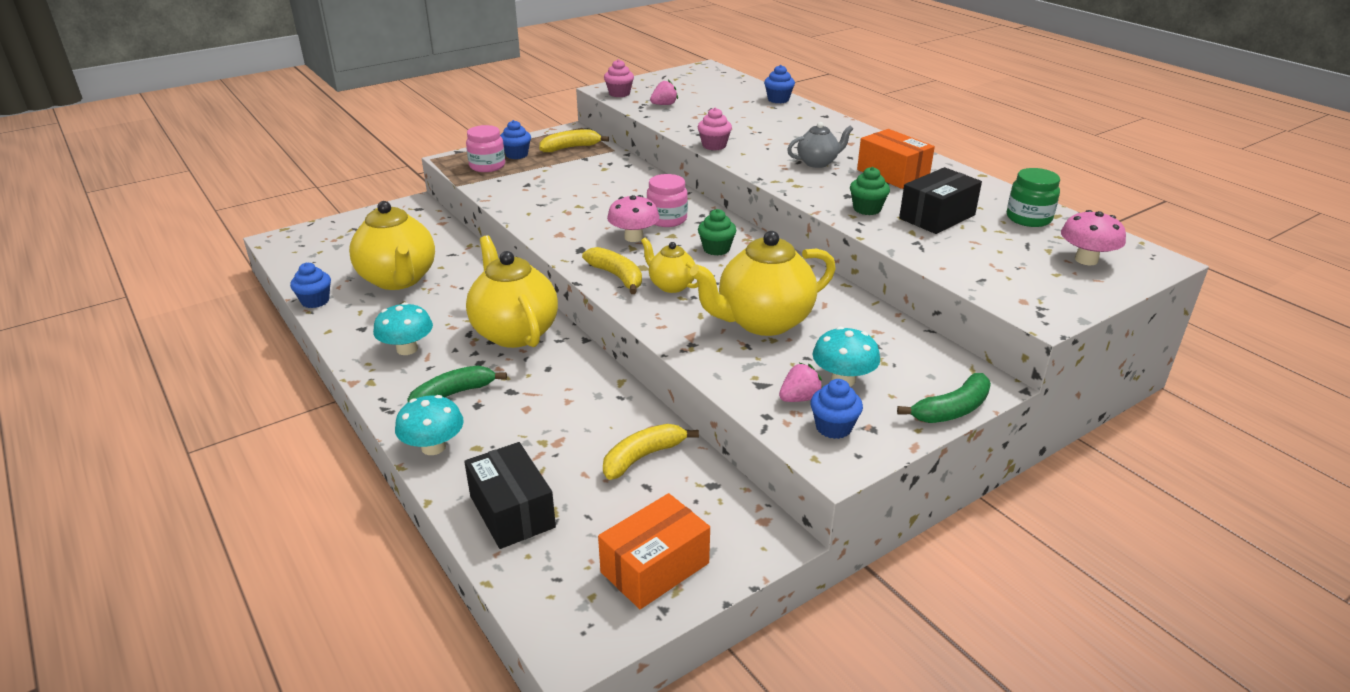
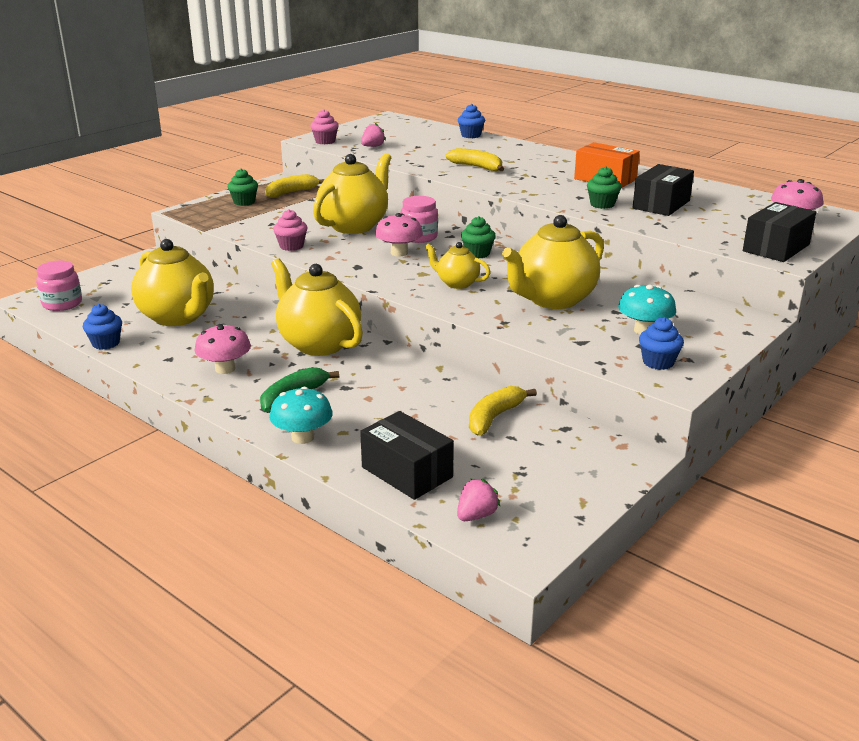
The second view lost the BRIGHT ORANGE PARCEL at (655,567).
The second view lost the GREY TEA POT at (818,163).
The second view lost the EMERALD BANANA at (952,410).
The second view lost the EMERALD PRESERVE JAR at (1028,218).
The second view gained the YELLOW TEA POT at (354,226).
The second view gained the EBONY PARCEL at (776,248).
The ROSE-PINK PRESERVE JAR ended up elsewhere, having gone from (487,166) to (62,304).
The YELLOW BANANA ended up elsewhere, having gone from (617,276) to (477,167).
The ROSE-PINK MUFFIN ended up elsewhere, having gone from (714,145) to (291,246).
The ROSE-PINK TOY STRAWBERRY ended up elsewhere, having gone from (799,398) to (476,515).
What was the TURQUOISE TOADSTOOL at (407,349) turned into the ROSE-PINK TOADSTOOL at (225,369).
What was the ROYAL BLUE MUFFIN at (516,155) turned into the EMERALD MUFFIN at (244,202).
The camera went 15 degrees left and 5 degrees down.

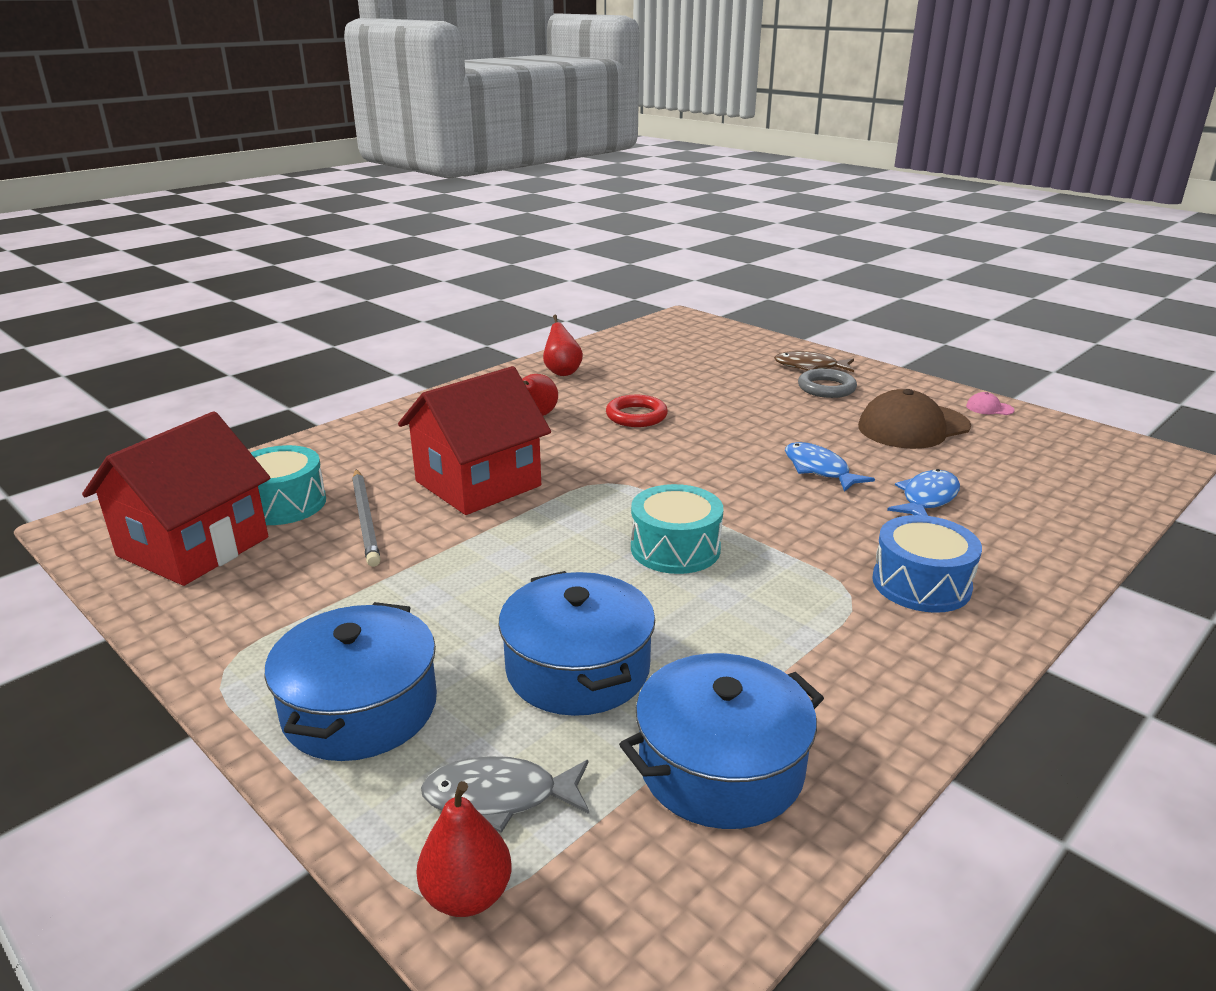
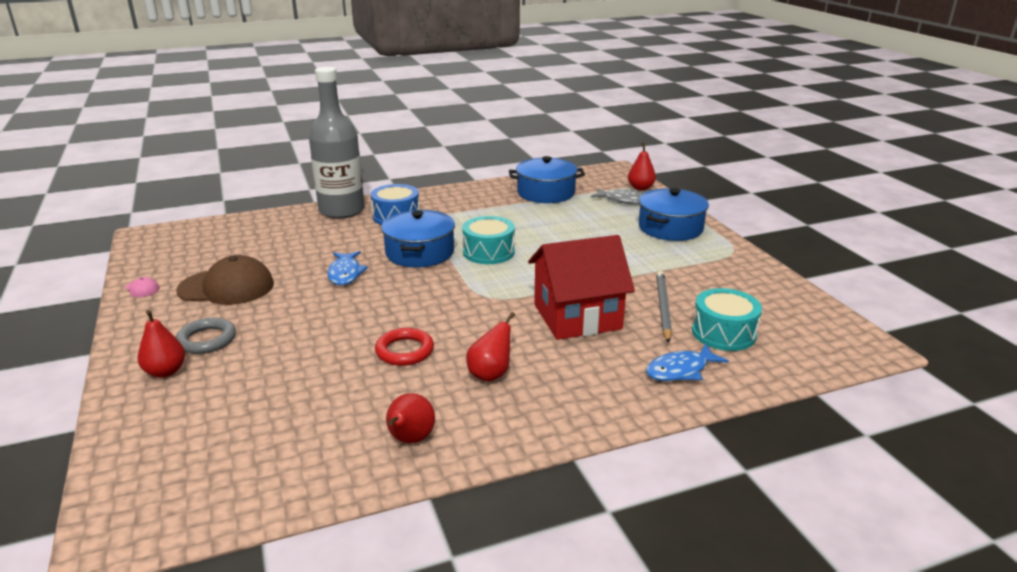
The second view lost the RED COTTAGE at (193,547).
The second view gained the GREY FLASK at (342,210).
The ROYAL BLUE POT ended up elsewhere, having gone from (578,668) to (420,252).
The ROYAL BLUE FISH FIGURE ended up elsewhere, having gone from (927,498) to (680,370).
Where the RUSSET FISH FIGURE stood at (810,367), the RED PEAR came to stand at (165,372).
The camera went 155 degrees left and 0 degrees up.

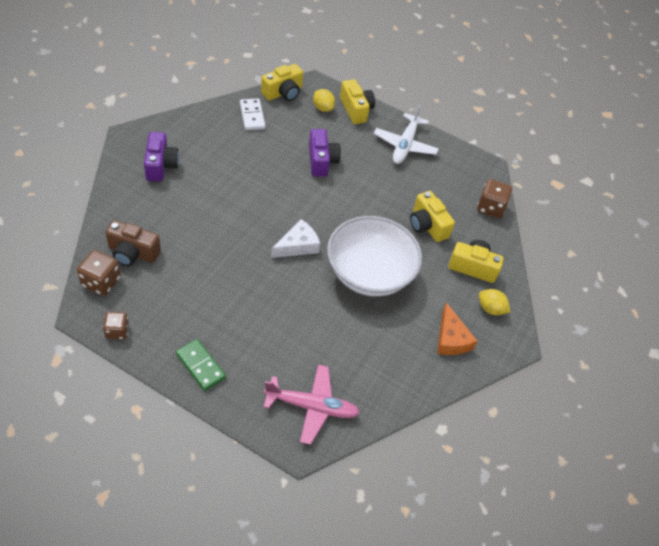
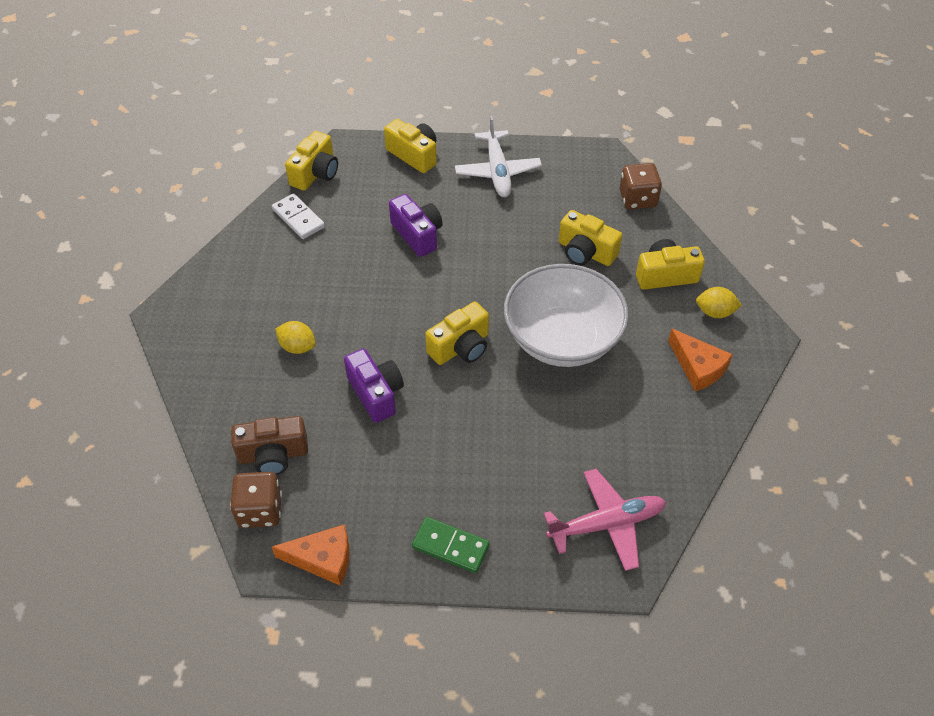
The ROYAL PURPLE CAMERA ended up elsewhere, having gone from (161,165) to (376,393).
The YELLOW TOY LEMON ended up elsewhere, having gone from (323,108) to (297,347).
Where the RUSSET GAME DIE stood at (117,331), the BRIGHT ORANGE CHEESE came to stand at (323,559).
Where the PURE WHITE CHEESE stood at (298,246), the YELLOW CAMERA came to stand at (461,347).
The camera went 20 degrees left and 0 degrees up.

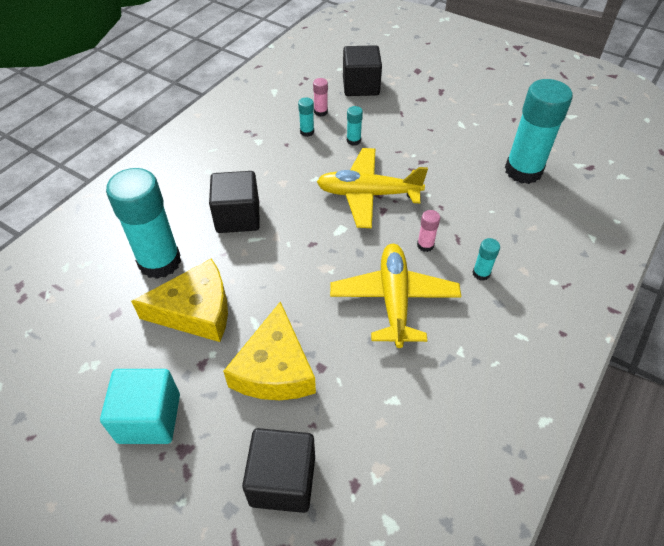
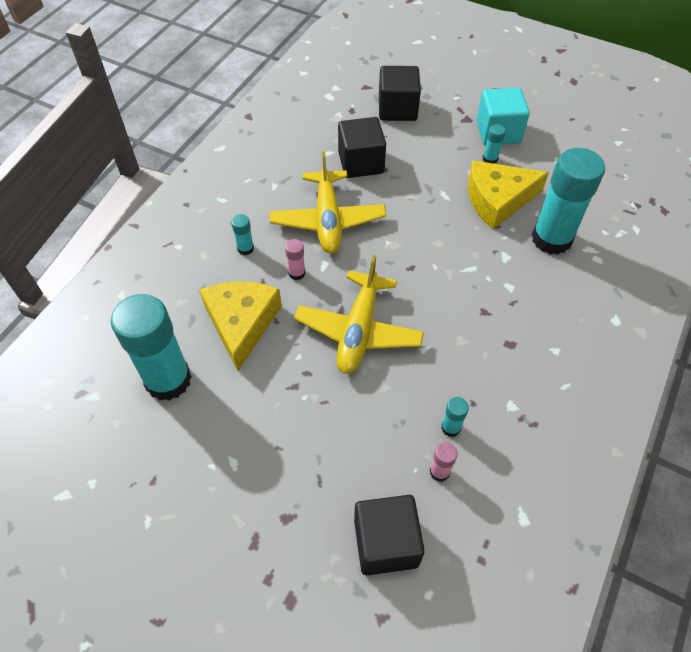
The EBONY CUBE ended up elsewhere, having gone from (238,217) to (361,163).
The YELLOW CHEESE ended up elsewhere, having gone from (275,369) to (241,323).
The TURQUOISE GLUE STICK ended up elsewhere, having gone from (353,140) to (490,159).
The YELLOW AEROPLANE at (368,194) ended up facing another way, 105 degrees clockwise from before.
The camera went 175 degrees right and 5 degrees up.

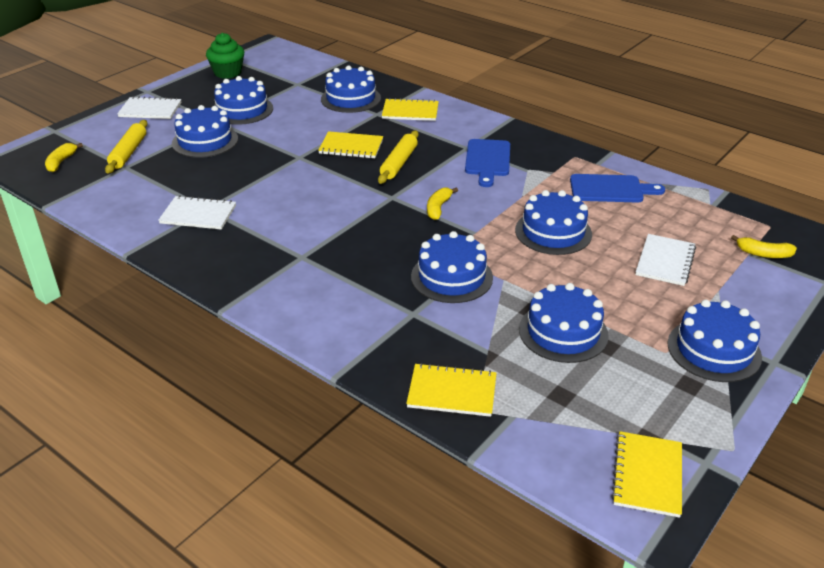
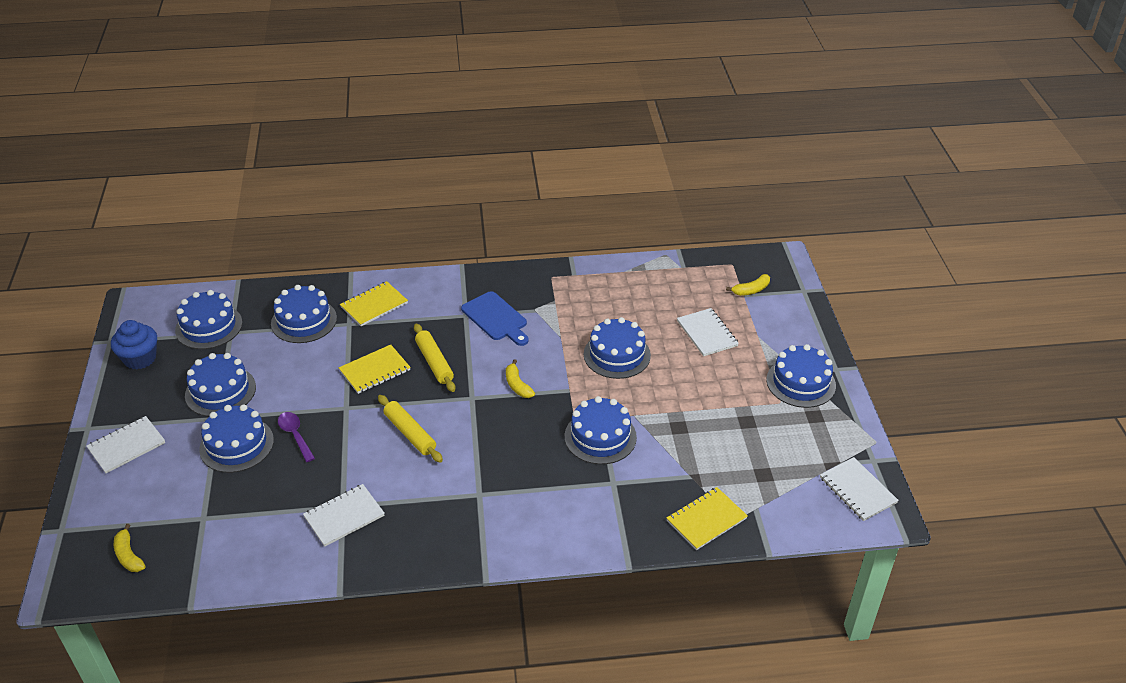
The second view lost the ROYAL BLUE CUTTING BOARD at (610,189).
The second view gained the ROYAL PURPLE TABLESPOON at (295,435).
The YELLOW PASTRY ROLLER ended up elsewhere, having gone from (128,152) to (410,433).
The ROYAL BLUE CAKE ended up elsewhere, having gone from (563,332) to (209,326).
What was the EMERALD MUFFIN at (227,73) turned into the ROYAL BLUE MUFFIN at (140,358).
What was the YELLOW NOTEBOOK at (647,475) turned into the PURE WHITE NOTEBOOK at (857,490).
The camera went 45 degrees left and 5 degrees up.

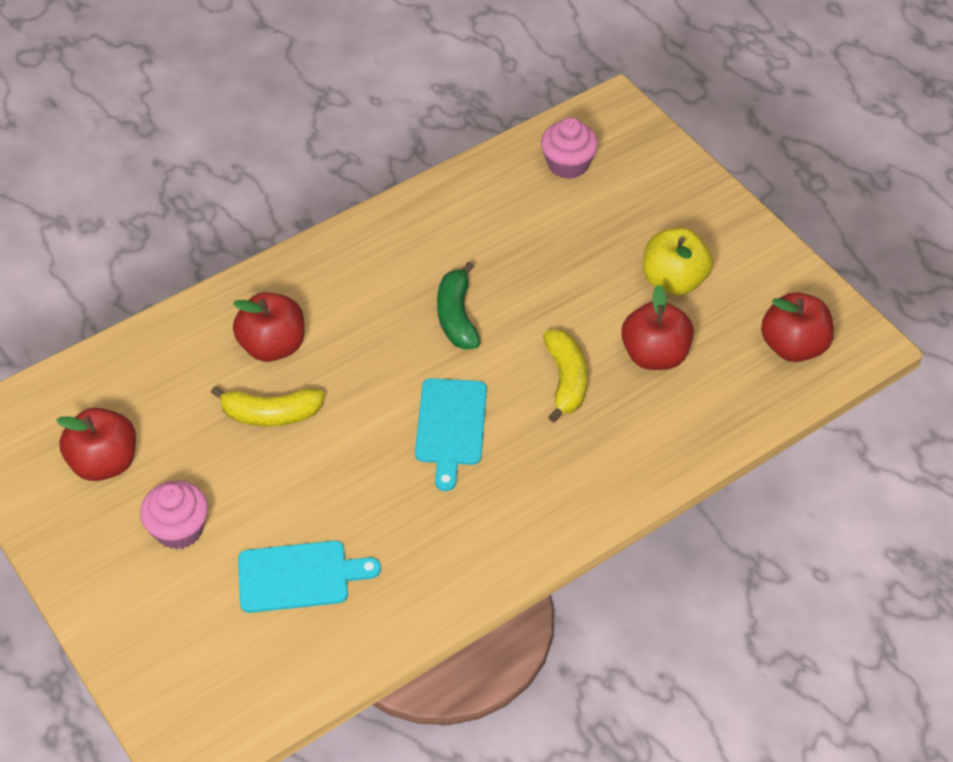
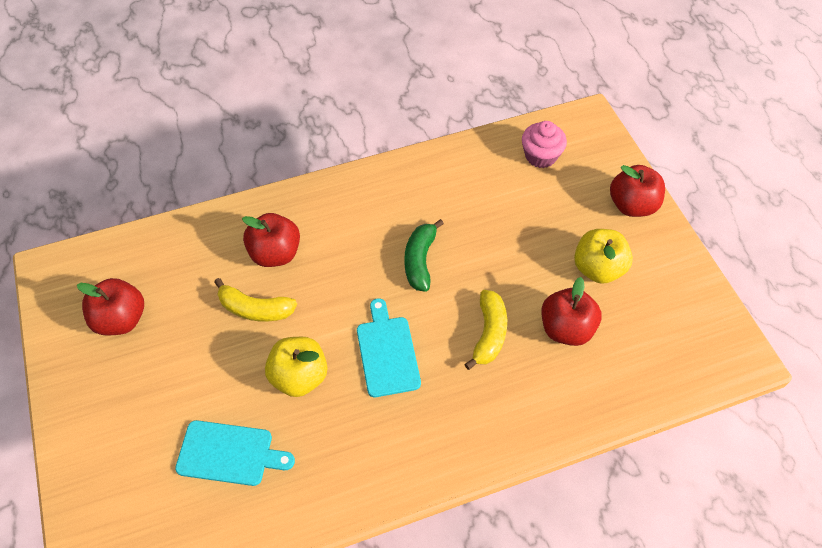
The second view lost the ROSE-PINK MUFFIN at (179,529).
The second view gained the YELLOW TOY APPLE at (299,377).
The RED TOY APPLE ended up elsewhere, having gone from (793,346) to (632,205).
The TURQUOISE CUTTING BOARD at (450,427) ended up facing another way, 150 degrees clockwise from before.
The camera went 15 degrees right and 5 degrees up.

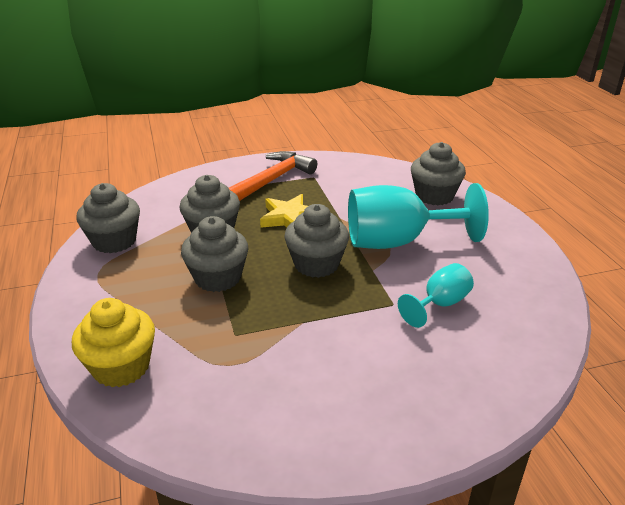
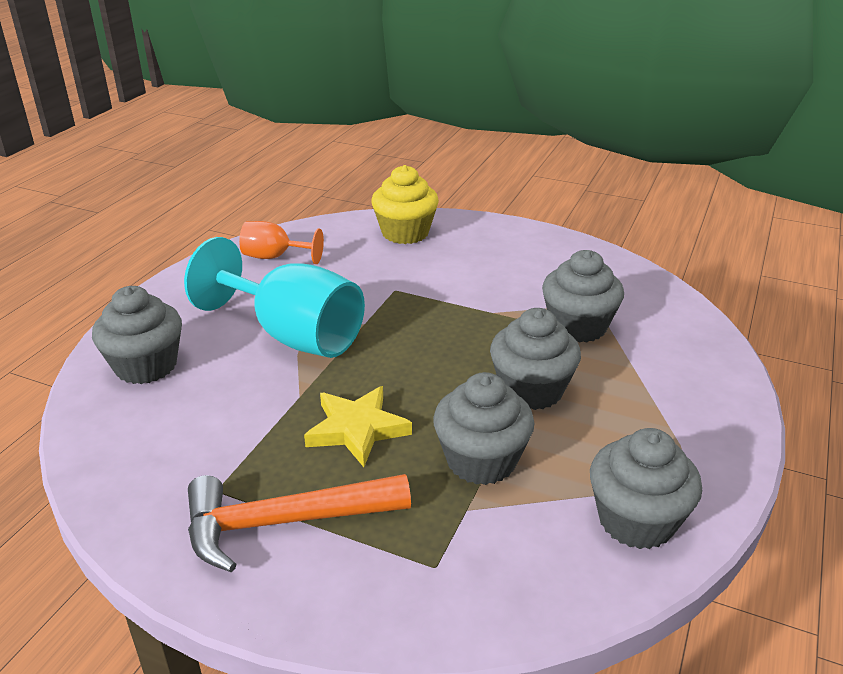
The second view lost the TURQUOISE CHALICE at (440,304).
The second view gained the BRIGHT ORANGE CHALICE at (275,257).
The YELLOW MUFFIN ended up elsewhere, having gone from (121,367) to (405,233).
The GREY MUFFIN ended up elsewhere, having gone from (316,264) to (578,326).
The camera went 140 degrees left and 0 degrees up.

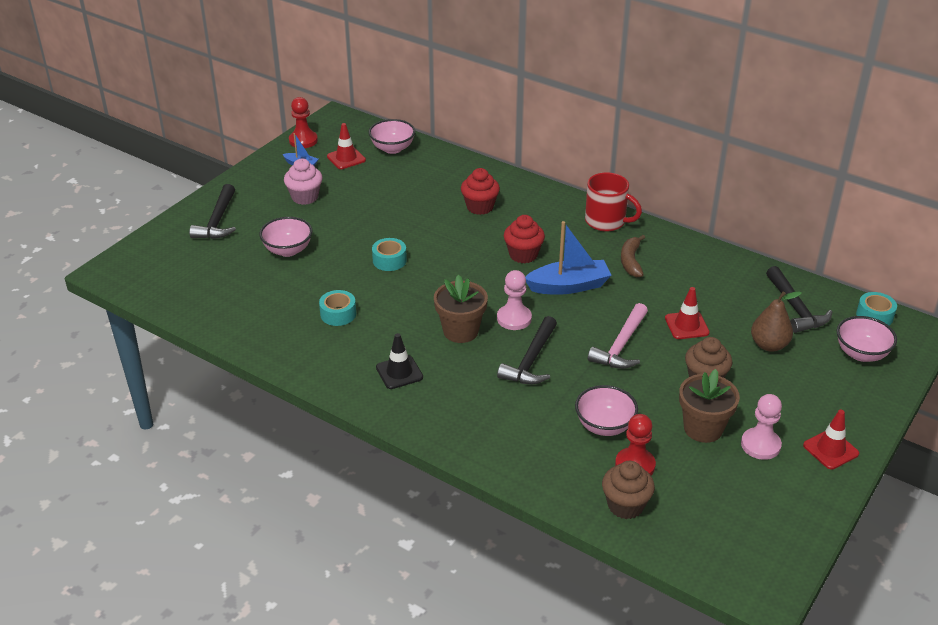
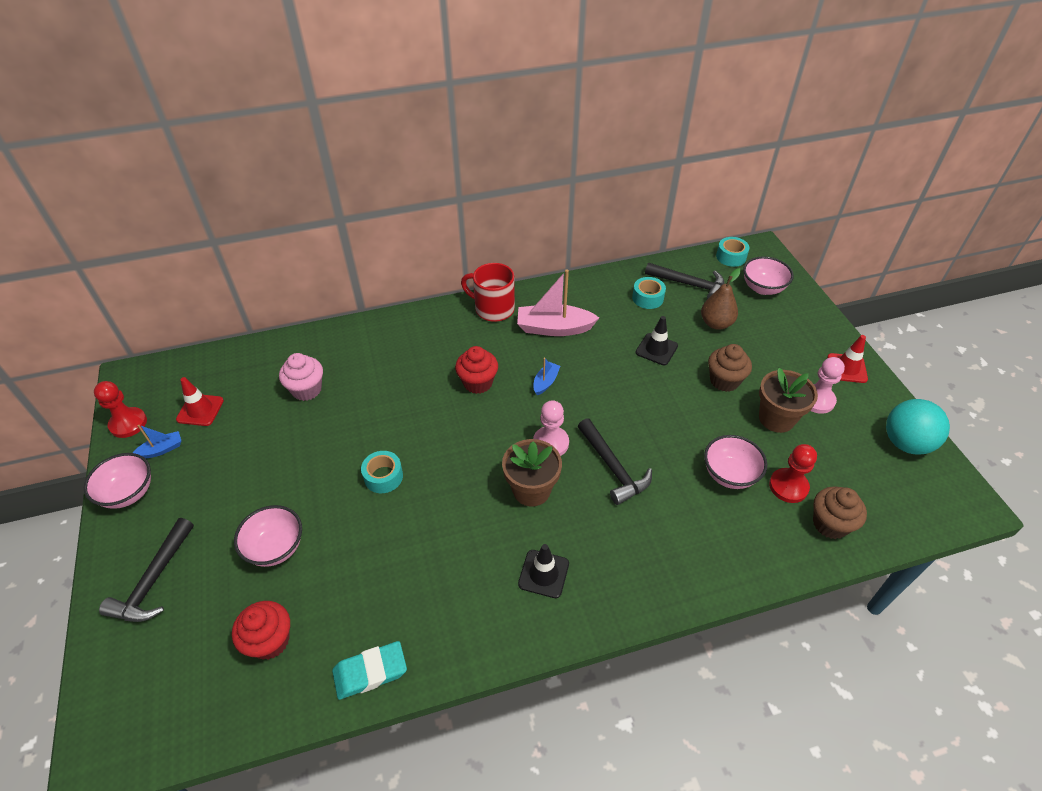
The second view lost the ROSE-PINK HAMMER at (621,346).
The second view gained the TURQUOISE ERASER at (370,672).
The second view gained the TURQUOISE BALL at (905,443).
The ROSE-PINK MUFFIN ended up elsewhere, having gone from (305,197) to (307,389).
The TURQUOISE STICKY TAPE ended up elsewhere, having gone from (338,314) to (647,298).
The ROSE-PINK BOWL ended up elsewhere, having gone from (392,148) to (129,493).
The RED MUFFIN ended up elsewhere, having gone from (480,207) to (270,641).
Where the RUSSET BANANA stood at (631,261), the ROSE-PINK BOAT came to stand at (554,328).
What was the RED ROAD CONE at (686,325) turned into the EBONY ROAD CONE at (656,349).
The EBONY HAMMER at (217,221) ended up facing another way, 60 degrees clockwise from before.
The RED MUG at (606,221) ended up facing another way, 135 degrees counterclockwise from before.
The size of the ROYAL BLUE BOAT at (569,286) changed by a factor of 0.50.
The camera went 50 degrees left and 10 degrees up.

